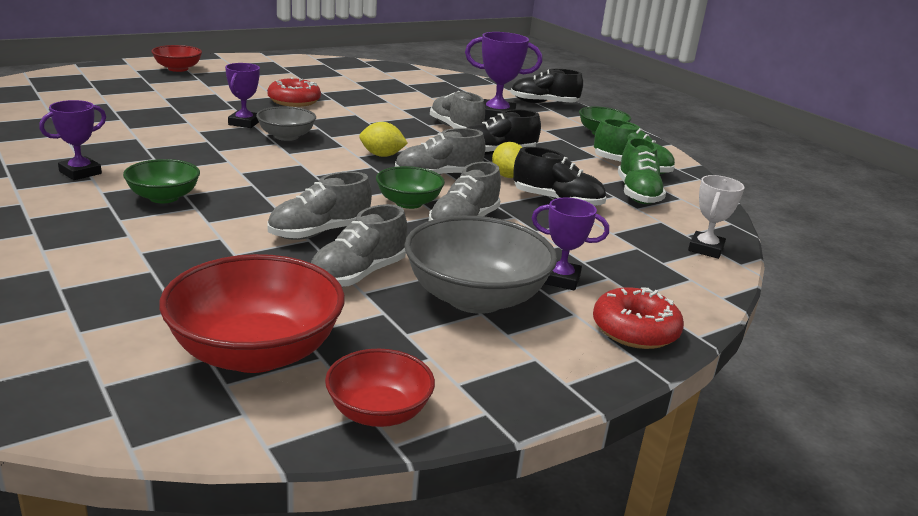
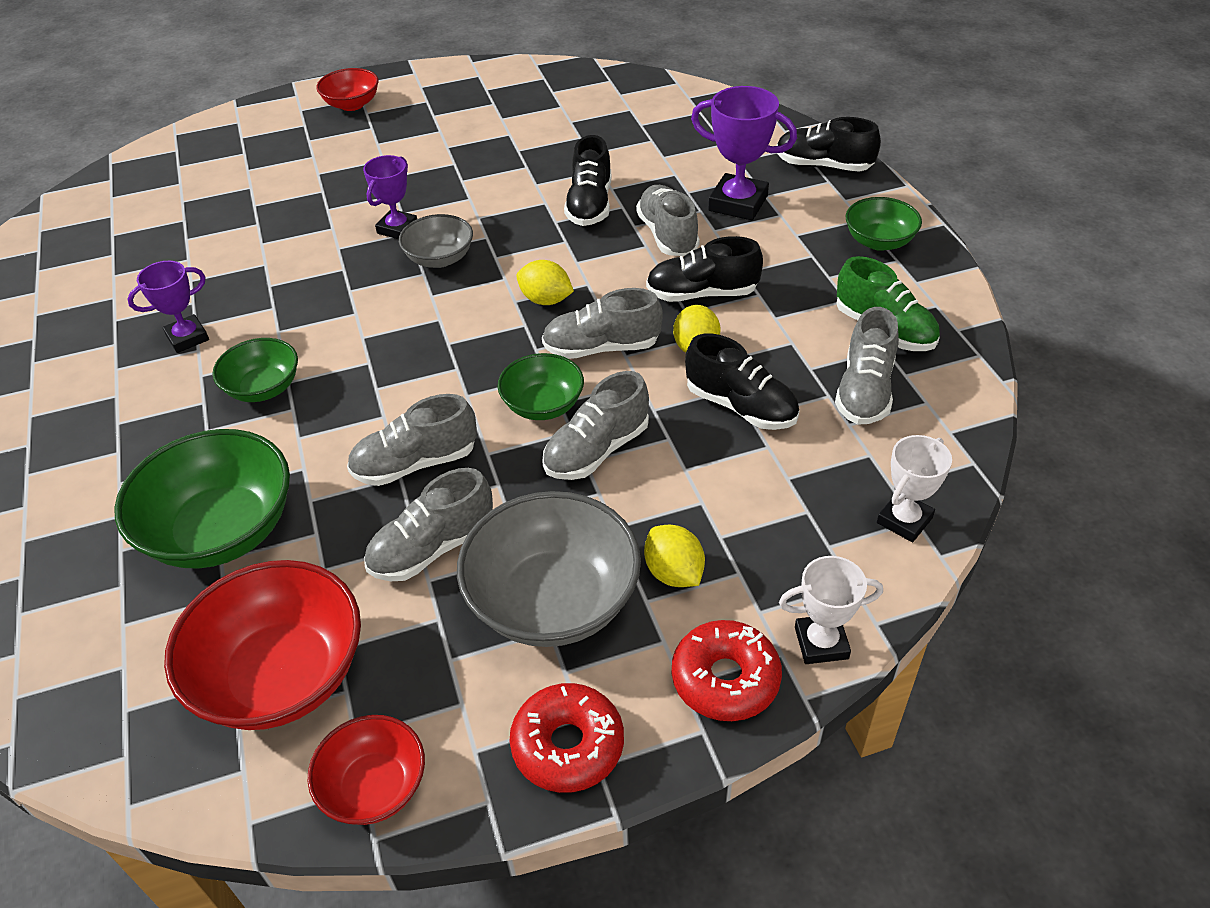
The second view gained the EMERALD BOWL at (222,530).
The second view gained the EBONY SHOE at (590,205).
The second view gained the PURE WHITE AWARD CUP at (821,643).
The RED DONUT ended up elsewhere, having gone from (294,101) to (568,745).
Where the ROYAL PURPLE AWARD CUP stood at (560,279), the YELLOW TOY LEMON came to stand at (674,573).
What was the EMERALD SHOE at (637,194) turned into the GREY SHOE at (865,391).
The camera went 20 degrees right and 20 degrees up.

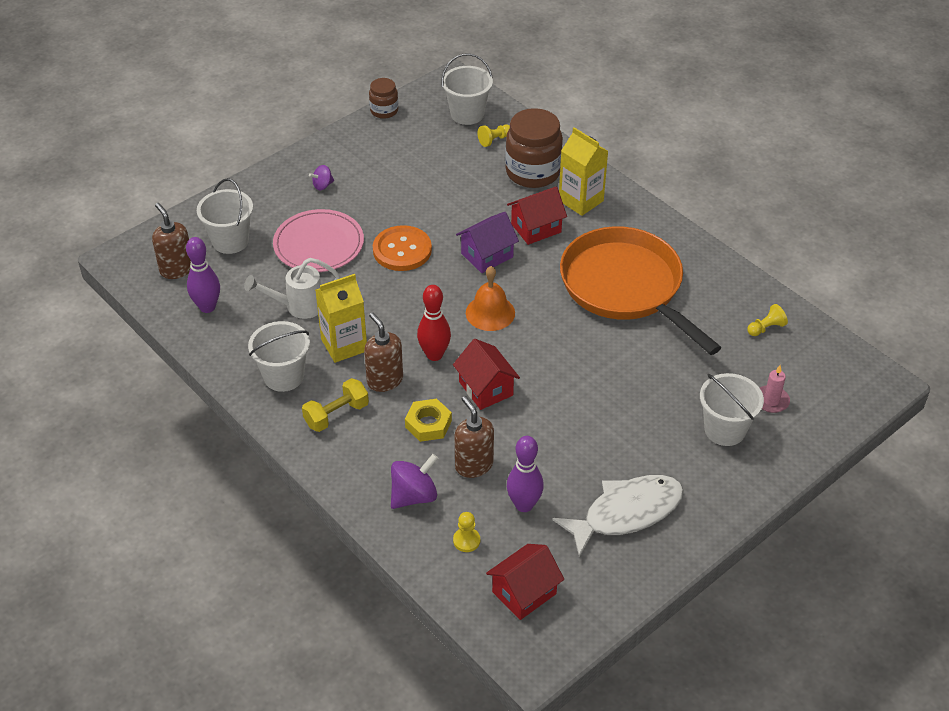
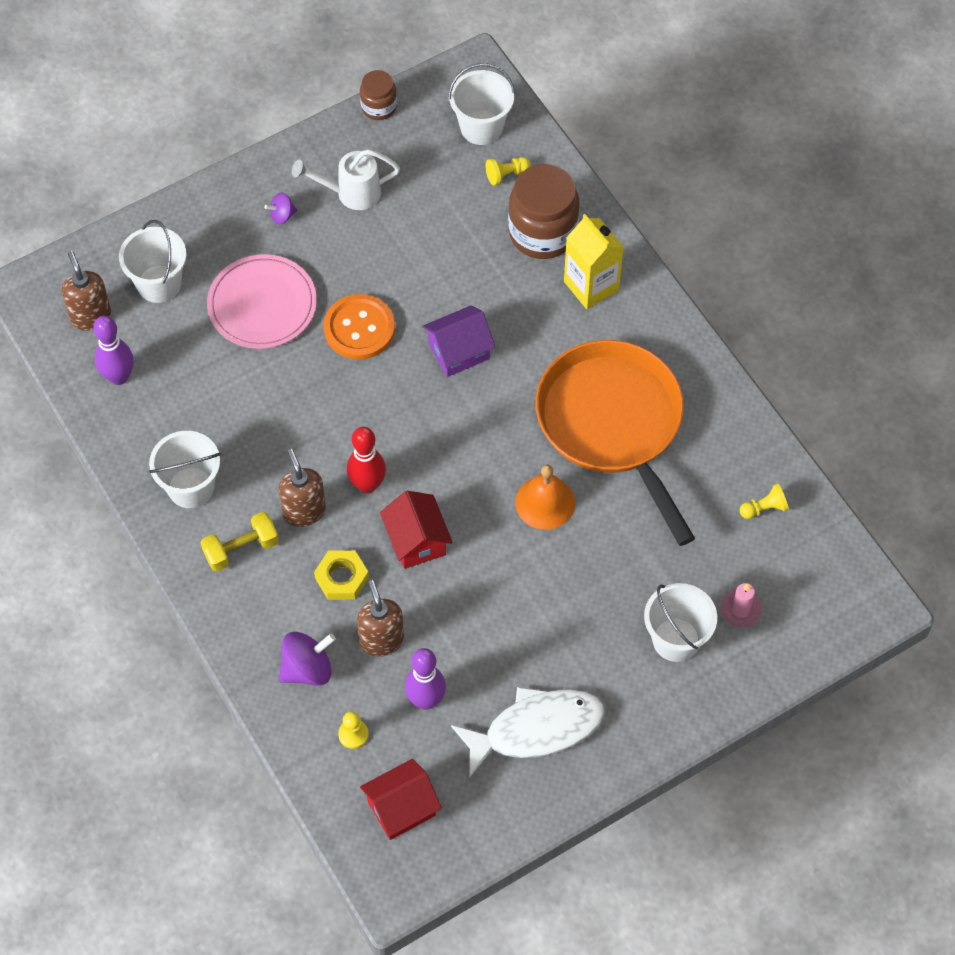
The second view lost the YELLOW JUICE CARTON at (344,345).
The second view lost the RED COTTAGE at (536,228).
The PURE WHITE WATERING POT ended up elsewhere, having gone from (298,306) to (350,193).
The BRIGHT ORANGE HAND BELL ended up elsewhere, having gone from (490,313) to (545,502).
The camera went 10 degrees right and 15 degrees up.

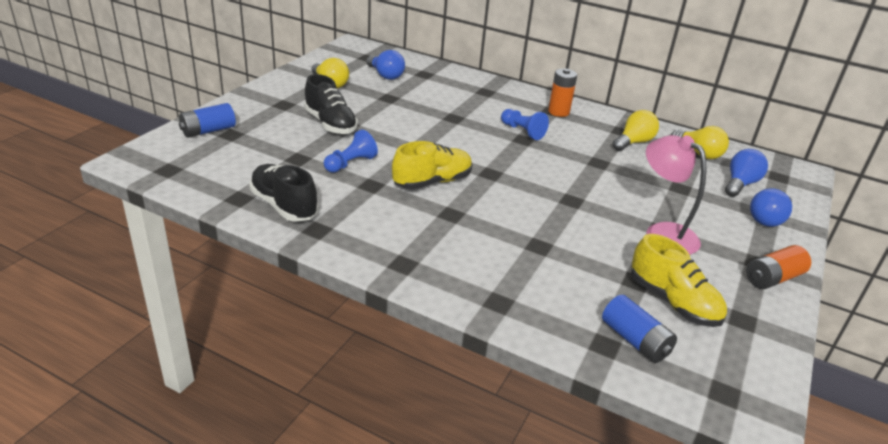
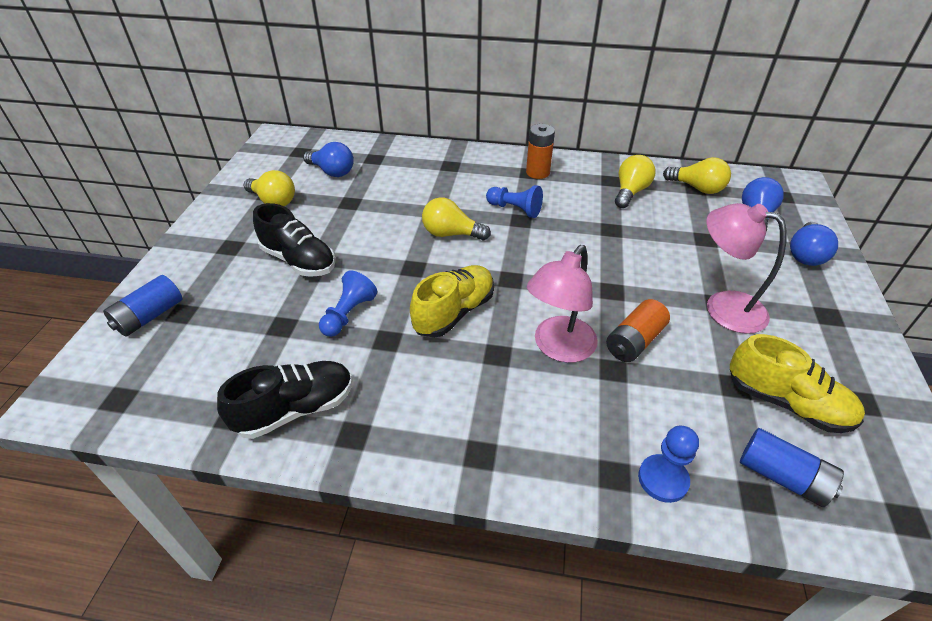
The second view gained the YELLOW LIGHTBULB at (451,234).
The second view gained the ROSE-PINK READING LAMP at (558,348).
The second view gained the ROYAL BLUE GAME PAWN at (663,479).
The BRIGHT ORANGE BATTERY ended up elsewhere, having gone from (773,278) to (634,341).
The EBONY SHOE at (284,206) ended up facing another way, 120 degrees clockwise from before.
The camera went 15 degrees left and 10 degrees up.

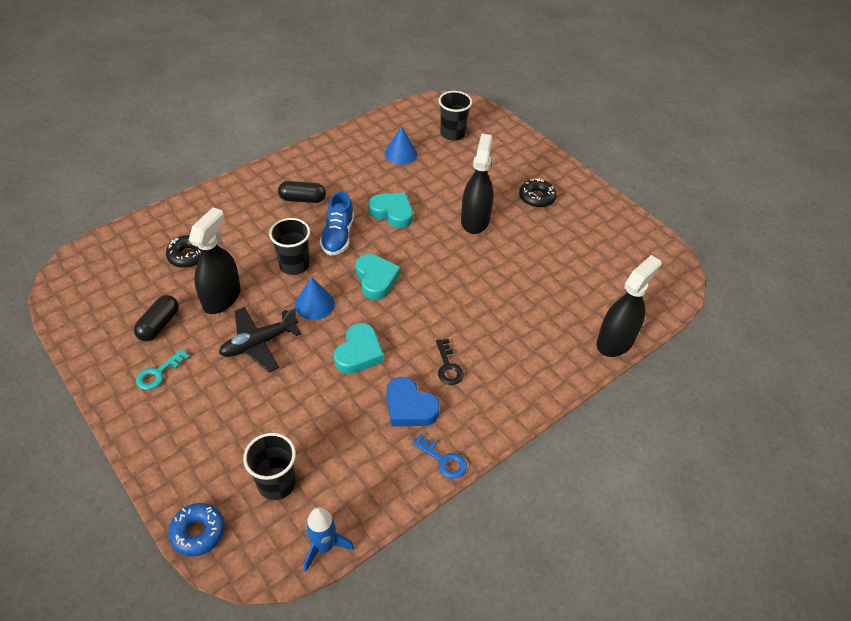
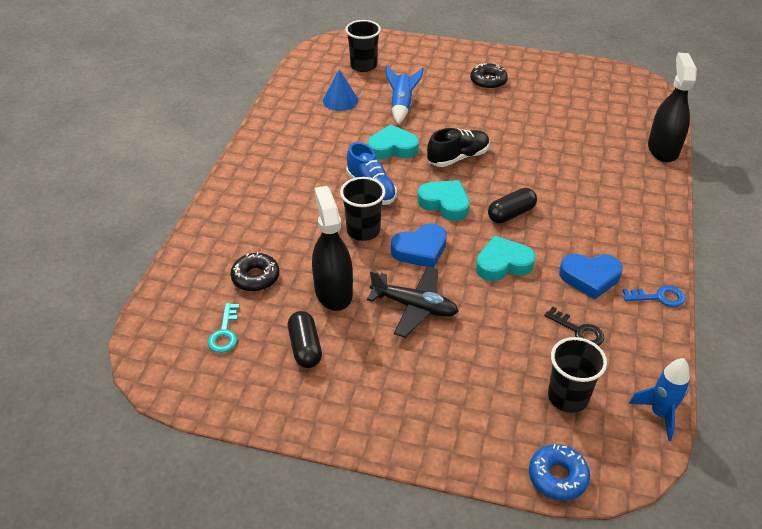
The second view lost the EBONY SPRAYER at (475,220).
The second view gained the ROYAL BLUE ROCKET at (402,106).
The second view gained the EBONY SHOE at (458,157).
The TURQUOISE KEY ended up elsewhere, having gone from (158,373) to (225,333).
The EBONY PILL SHAPE ended up elsewhere, having gone from (302,199) to (511,214).
The EBONY KEY ended up elsewhere, having gone from (448,366) to (578,331).
Where the ROYAL BLUE CONE SHAPE stood at (314,304), the ROYAL BLUE LOVE HEART came to stand at (420,250).
The EBONY AEROPLANE at (259,343) ended up facing another way, 90 degrees counterclockwise from before.
The TURQUOISE LOVE HEART at (359,353) ended up facing another way, 90 degrees counterclockwise from before.
The camera went 35 degrees left and 5 degrees down.

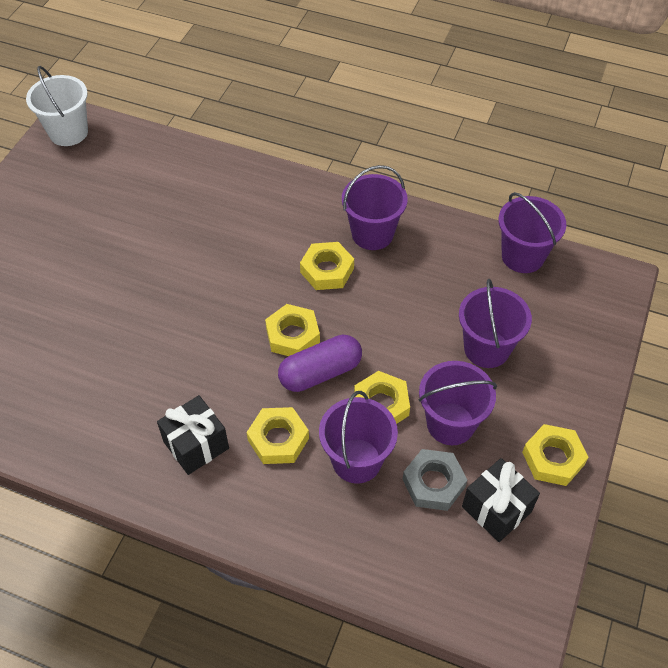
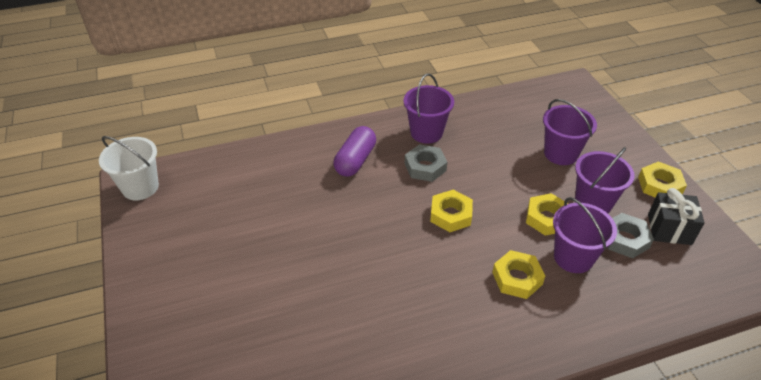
The second view lost the EBONY PRESENT at (196,445).
The second view lost the ROYAL PURPLE BUCKET at (522,256).
The ROYAL PURPLE PILL SHAPE ended up elsewhere, having gone from (320,372) to (355,160).
What was the YELLOW HEXAGON NUT at (327,270) turned into the GREY HEXAGON NUT at (425,167).
The camera went 40 degrees left and 10 degrees down.

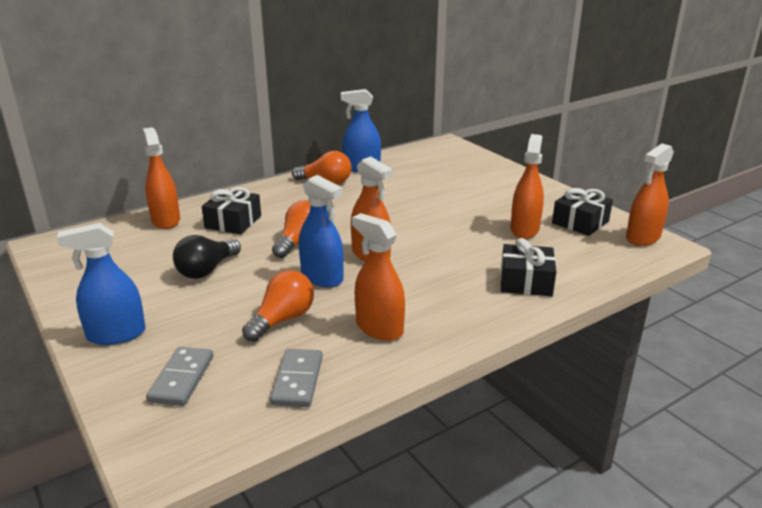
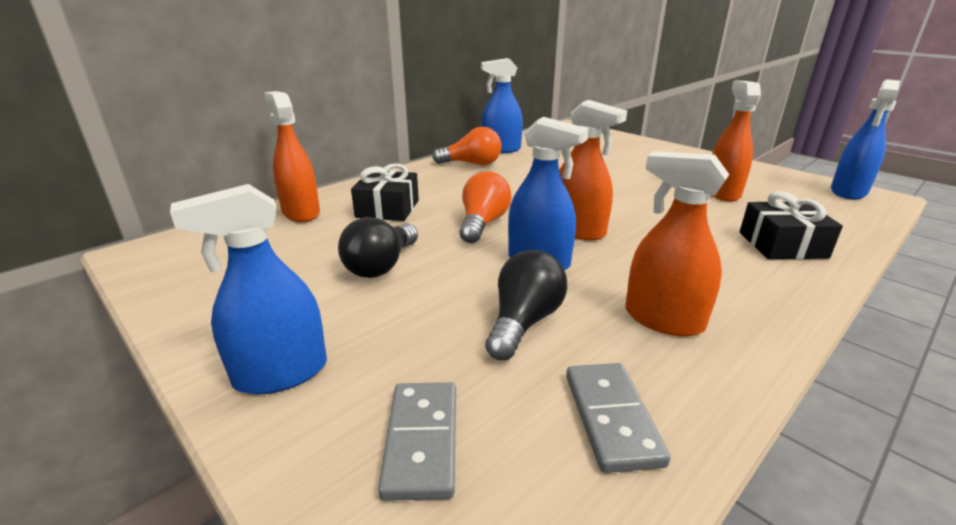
The second view lost the EBONY PRESENT at (580,222).
What was the BRIGHT ORANGE LIGHTBULB at (282,320) turned into the EBONY LIGHTBULB at (524,322).
What was the BRIGHT ORANGE SPRAYER at (643,237) turned into the ROYAL BLUE SPRAYER at (848,192).
The camera went 10 degrees left and 0 degrees up.

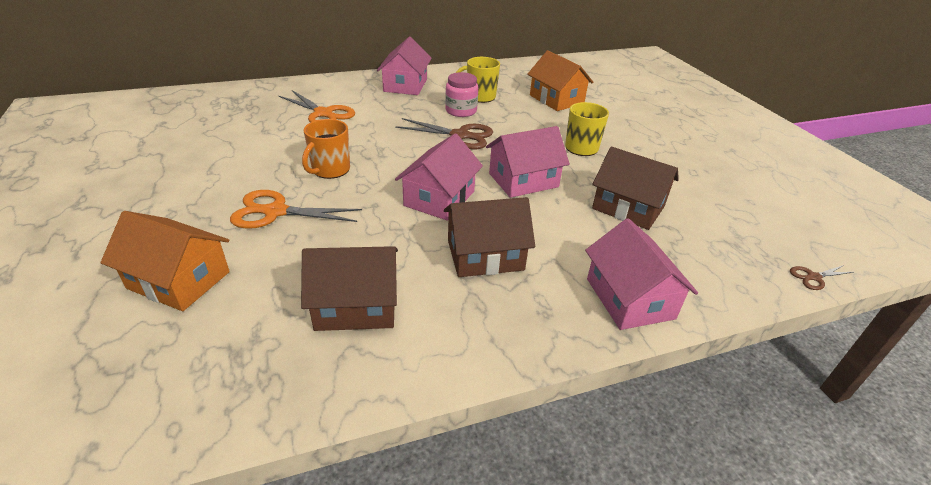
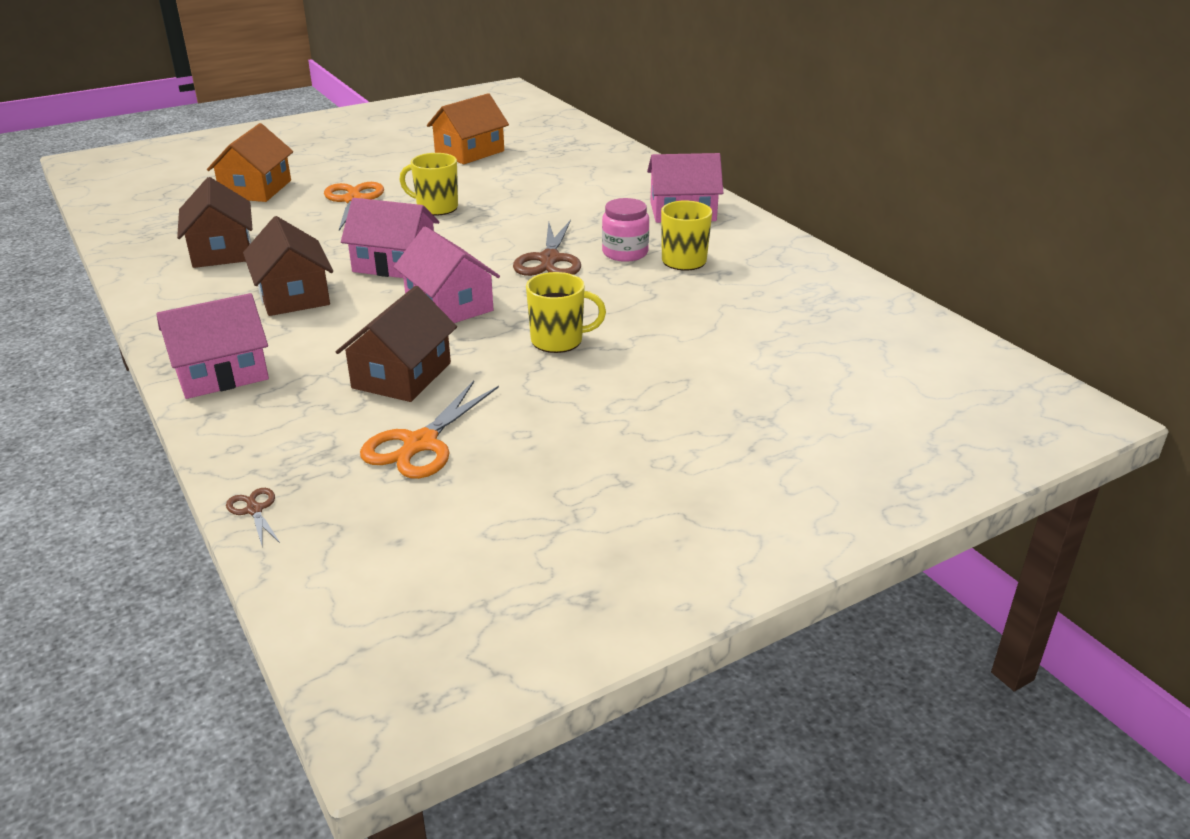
The BRIGHT ORANGE SCISSORS ended up elsewhere, having gone from (323,113) to (420,444).
The BRIGHT ORANGE COTTAGE ended up elsewhere, having gone from (556,99) to (469,152).
What was the BRIGHT ORANGE MUG at (330,170) turned into the YELLOW MUG at (436,208).
The camera went 80 degrees right and 5 degrees down.

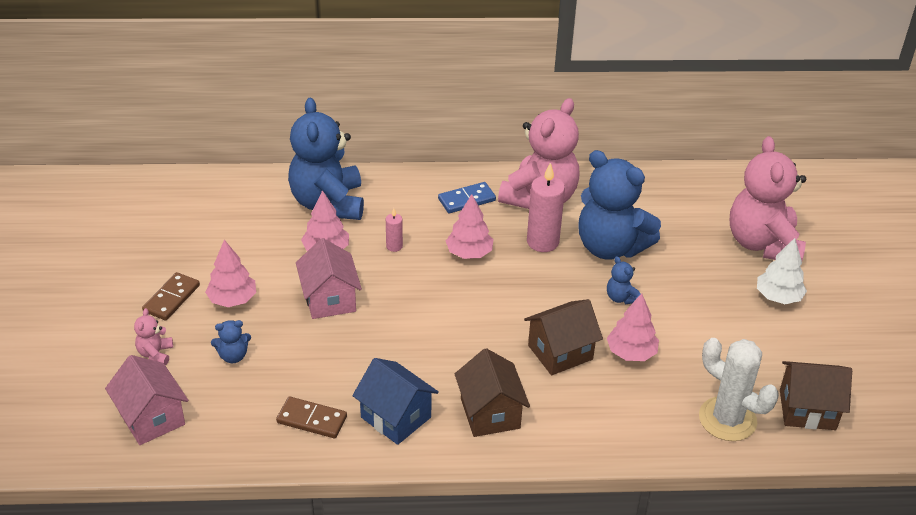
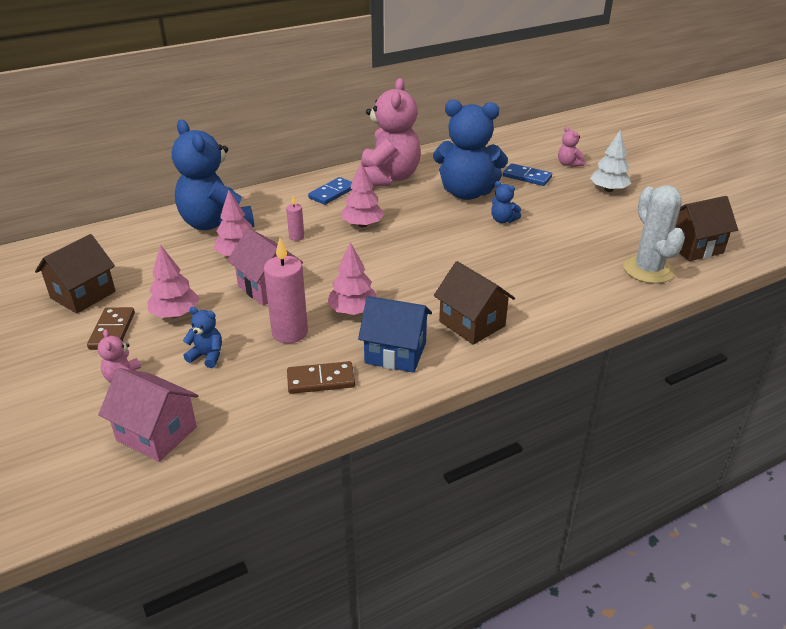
The second view gained the ROYAL BLUE DOMINO PIECE at (527,177).
The RUSSET COTTAGE ended up elsewhere, having gone from (560,352) to (83,295).
The ROSE-PINK CANDLE ended up elsewhere, having gone from (542,242) to (290,332).
The ROSE-PINK TREE ended up elsewhere, having gone from (631,353) to (353,311).
The ROYAL BLUE TEDDY at (233,356) ended up facing another way, 120 degrees counterclockwise from before.
The PURE WHITE PRICKLY PLANT at (727,419) ended up facing another way, 60 degrees clockwise from before.
The size of the ROSE-PINK TEDDY at (762,244) changed by a factor of 0.41.
The camera went 25 degrees left and 5 degrees down.

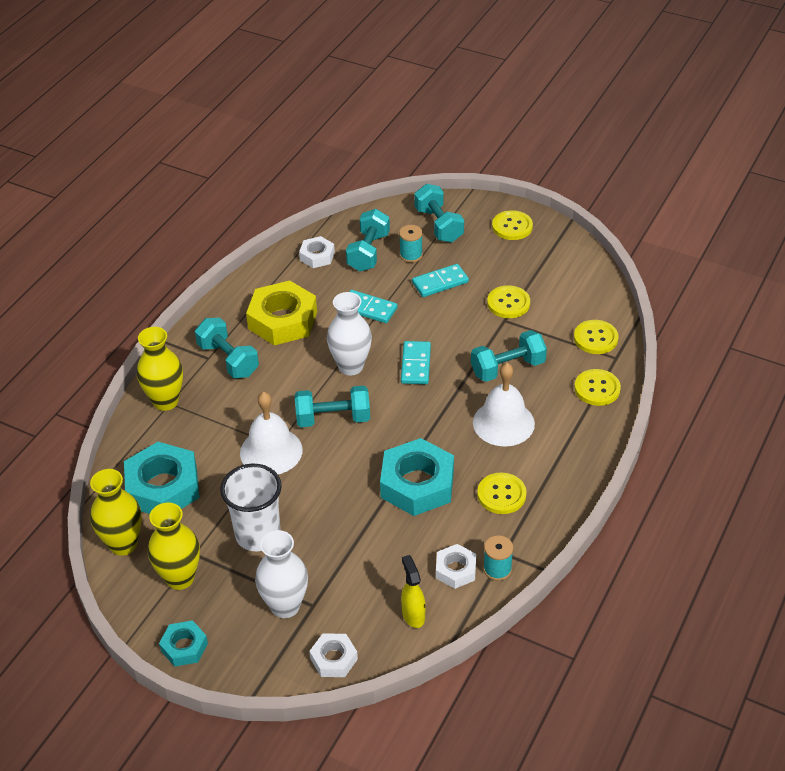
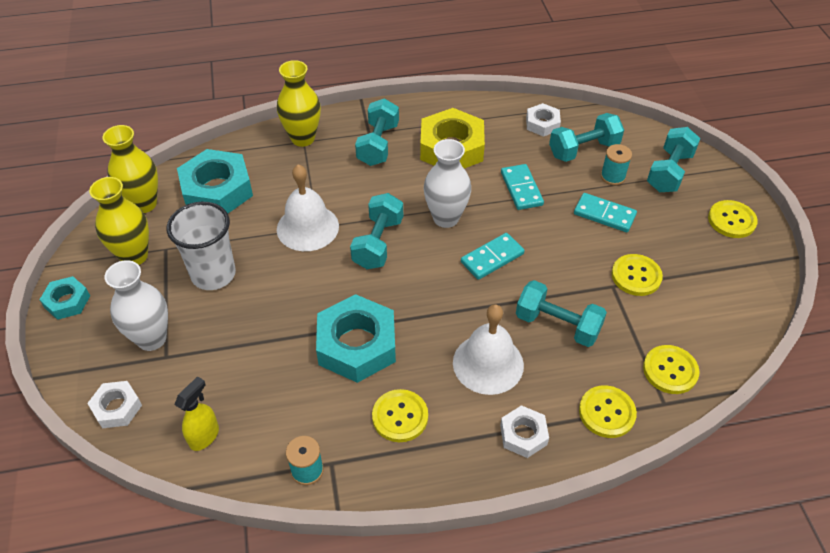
The PURE WHITE HEXAGON NUT ended up elsewhere, having gone from (456,570) to (523,435).
The TURQUOISE DUMBBELL at (333,418) ended up facing another way, 60 degrees clockwise from before.
The camera went 50 degrees right and 5 degrees up.

